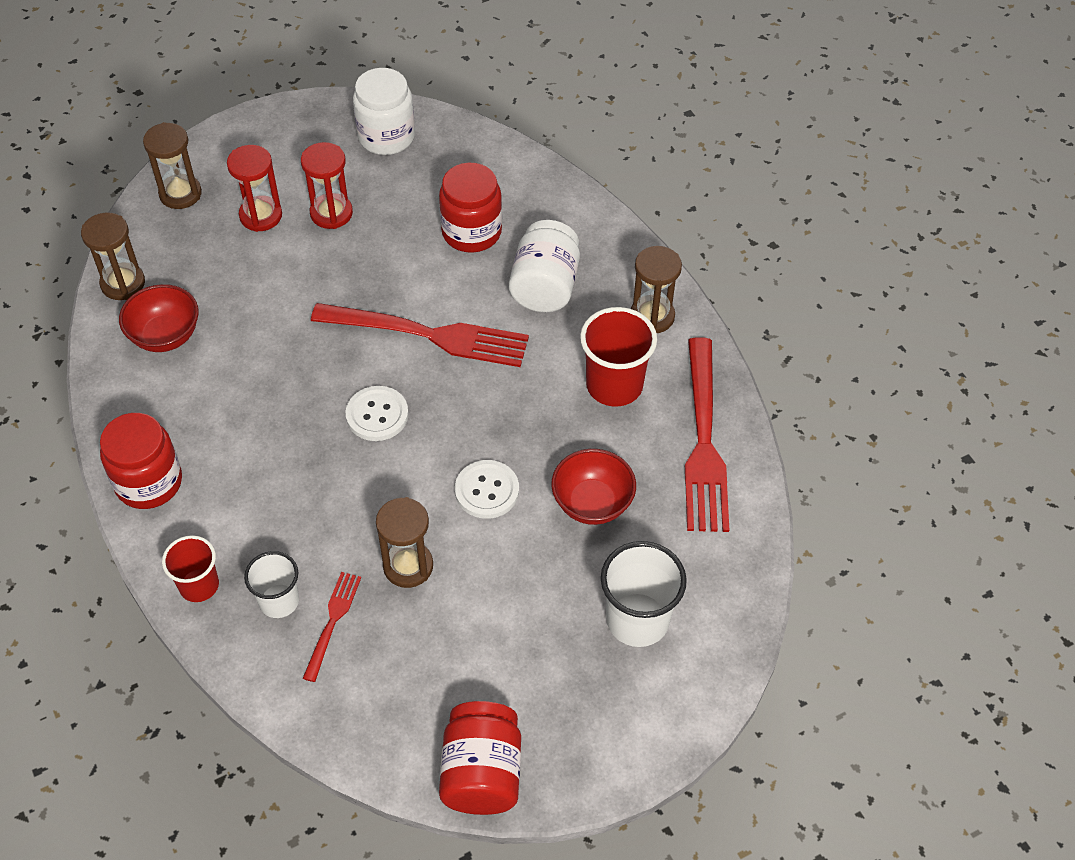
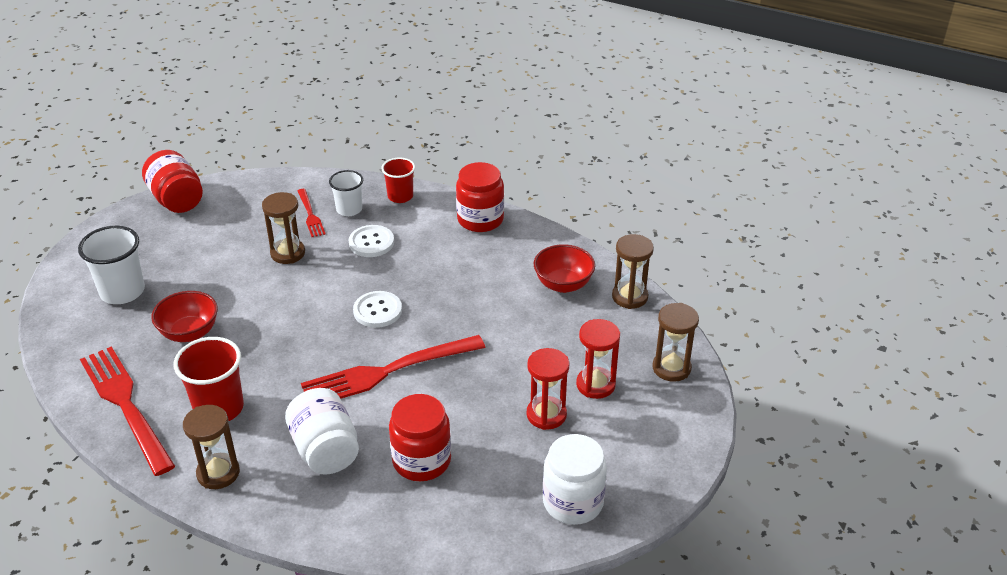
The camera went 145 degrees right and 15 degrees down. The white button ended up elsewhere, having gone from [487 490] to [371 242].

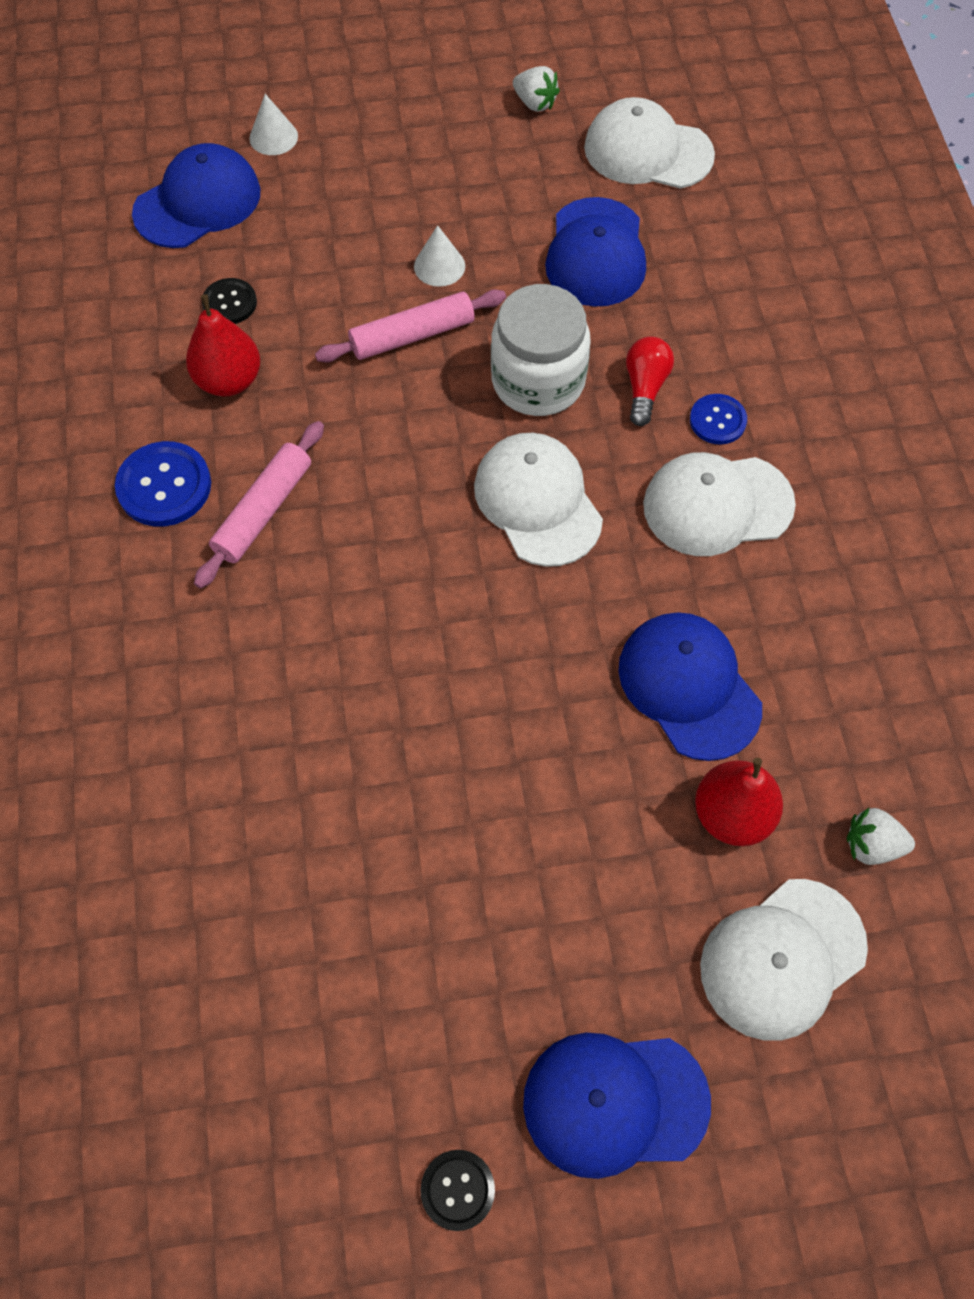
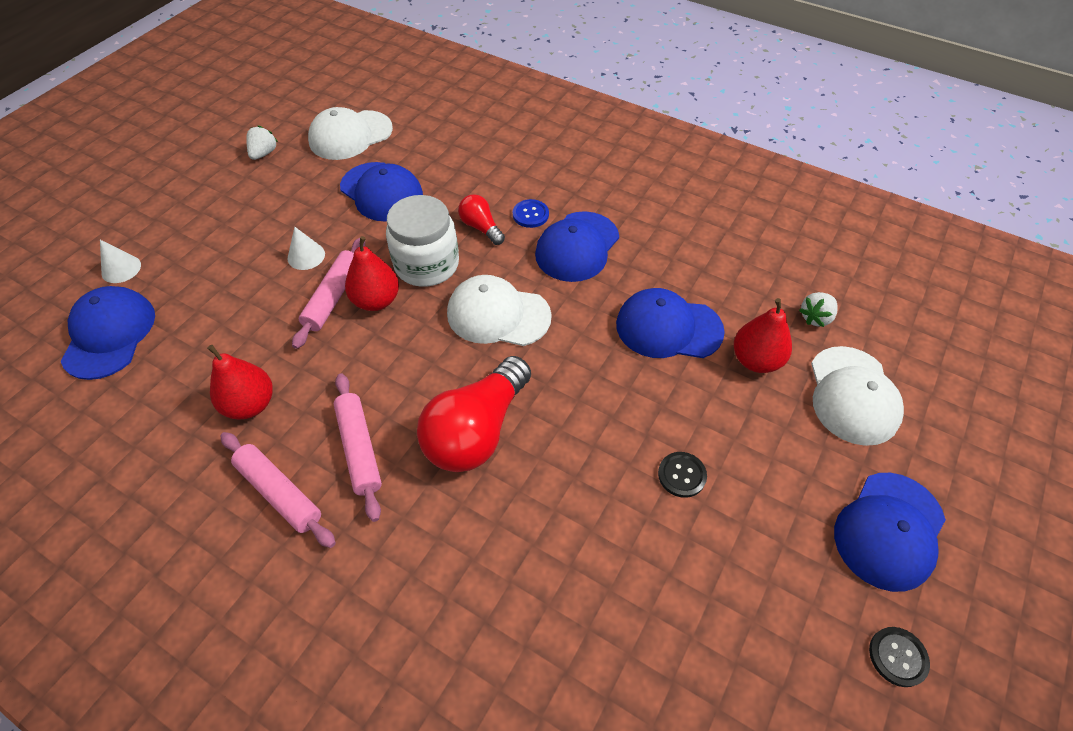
The camera went 50 degrees left and 10 degrees down. The second view gained the red pear at [376 301]. The second view gained the red light bulb at [476 431]. The black button ended up elsewhere, having gone from [229 303] to [682 475]. Where the blue button stood at [164 486], the pink rolling pin came to stand at [279 493]. What was the white cap at [717 505] turned into the blue cap at [577 247]. The white strawberry at [535 103] ended up facing another way, 60 degrees counterclockwise from before.

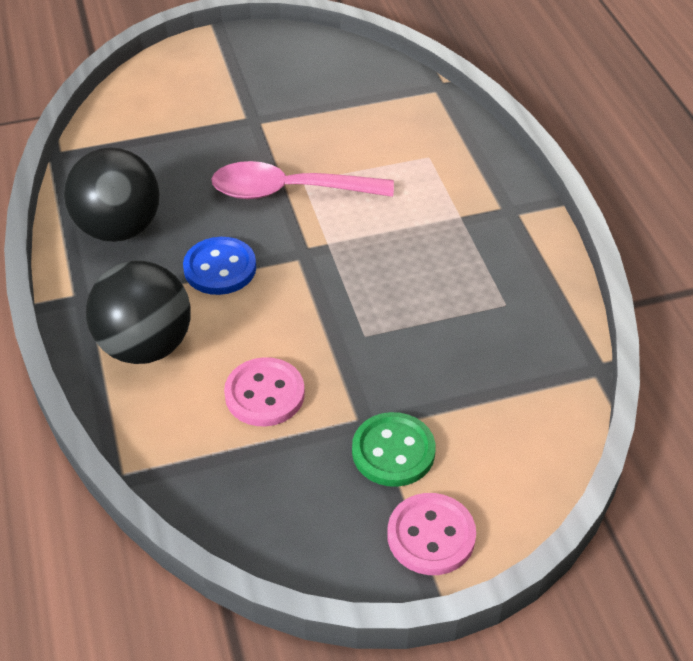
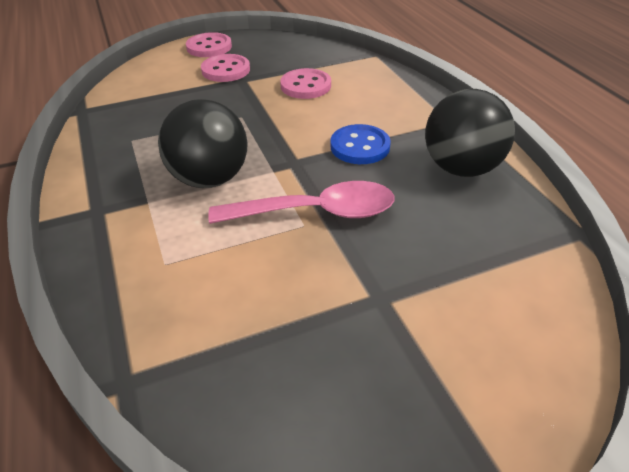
The camera went 175 degrees right and 5 degrees down. The black ball ended up elsewhere, having gone from [145 346] to [210 179]. What was the green button at [393 451] turned into the pink button at [226 70].

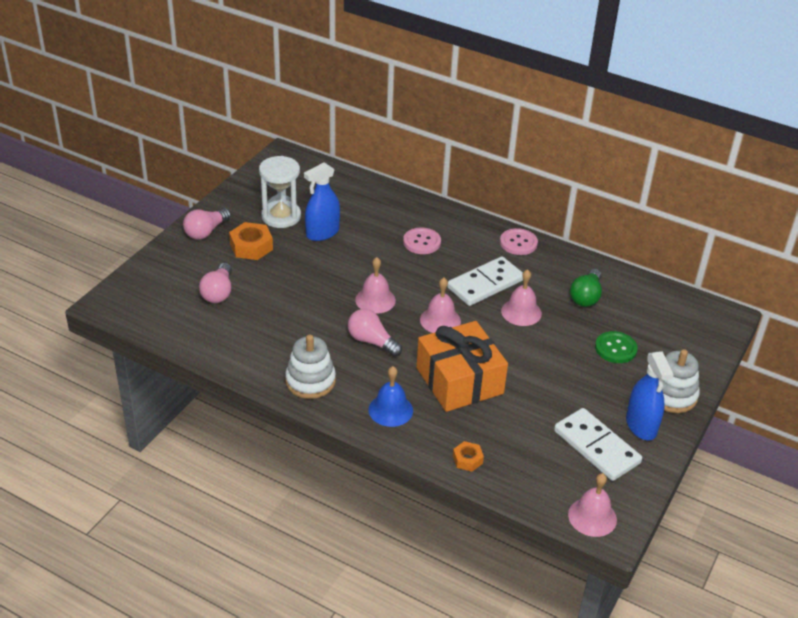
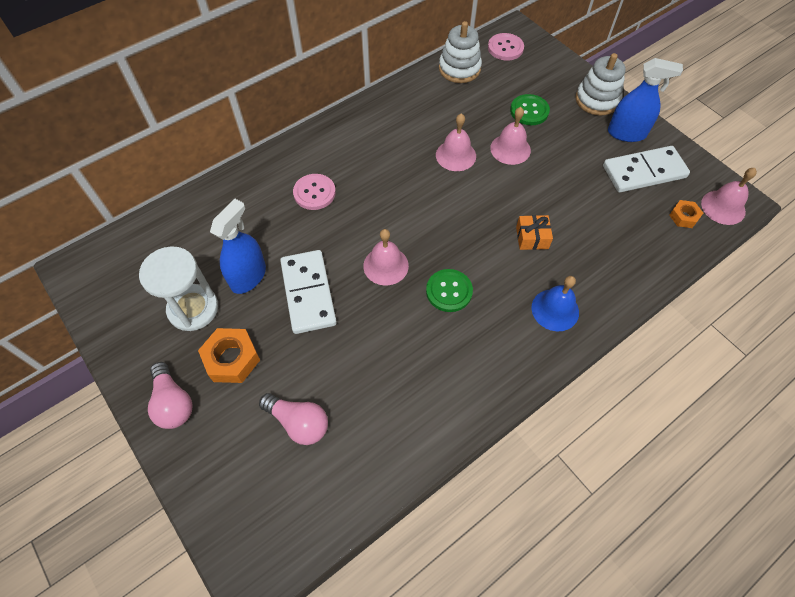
The camera went 65 degrees left and 20 degrees up. The second view lost the green light bulb at [586 296]. The white stacking toy ended up elsewhere, having gone from [310 381] to [459 69]. The pink bell ended up elsewhere, having gone from [440 320] to [510 149]. The white domino ended up elsewhere, having gone from [485 284] to [308 293]. The orange nut ended up elsewhere, having gone from [467 459] to [683 217]. The pink button ended up elsewhere, having gone from [518 243] to [505 48]. Where the pink light bulb stood at [371 341], the green button came to stand at [449 291]. The blue spray bottle at [322 233] ended up facing another way, 135 degrees counterclockwise from before. The size of the orange gift at [459 380] changed by a factor of 0.42.

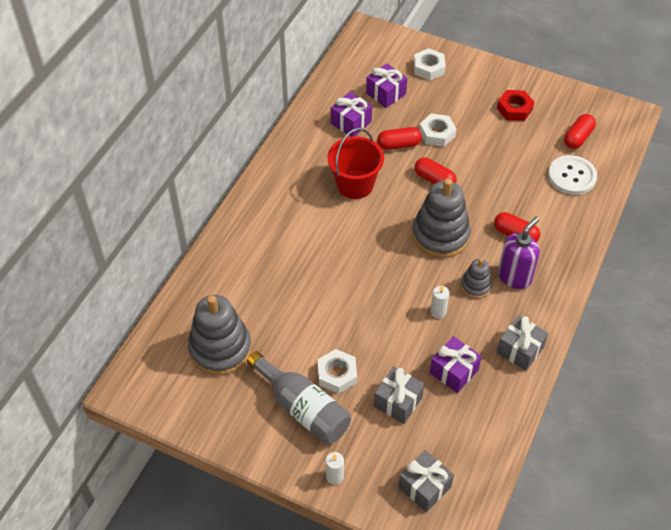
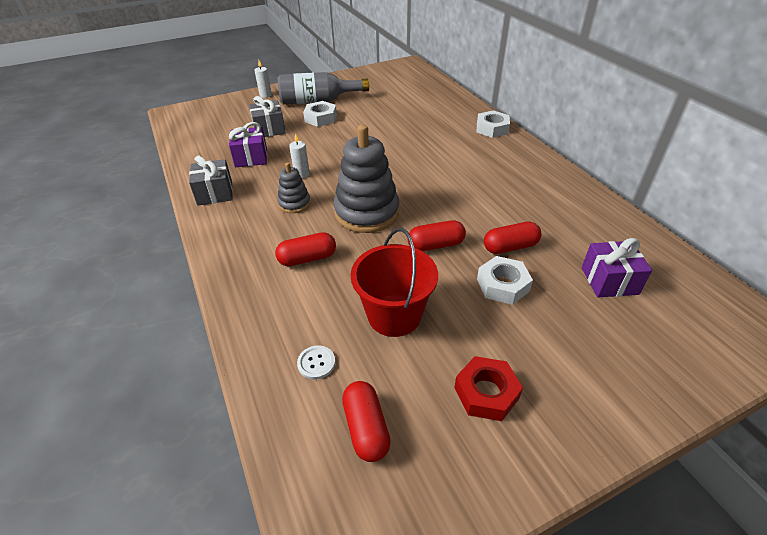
The camera went 130 degrees right and 10 degrees down. The second view lost the grey stacking toy at [220 349]. The second view lost the purple gift at [351 123]. The second view lost the grey gift at [424 487]. The second view lost the purple soap dispenser at [514 277]. The red bucket ended up elsewhere, having gone from [355 184] to [394 315]. The white nut ended up elsewhere, having gone from [429 68] to [492 129]. The red capsule at [398 145] ended up facing another way, 45 degrees clockwise from before. The size of the white button at [572 176] changed by a factor of 0.49.

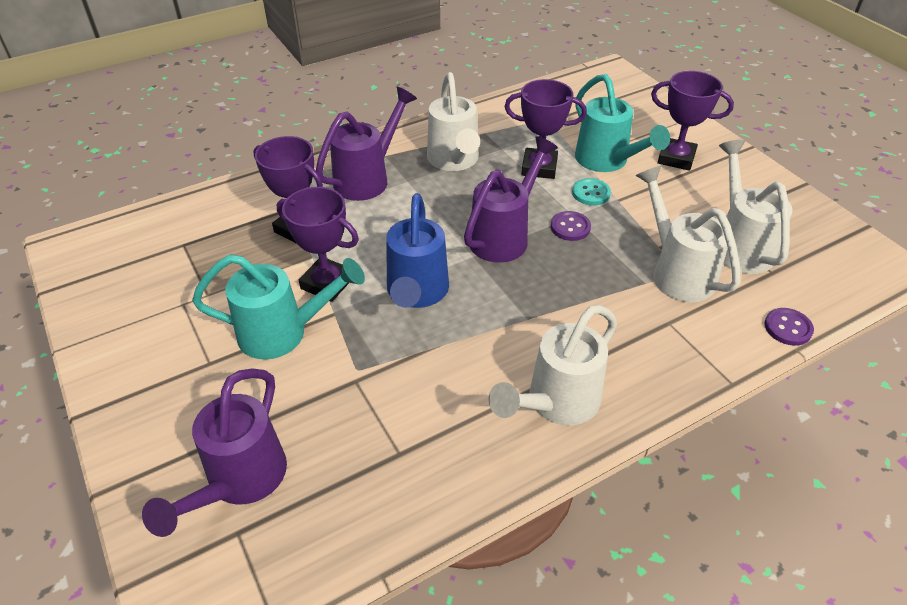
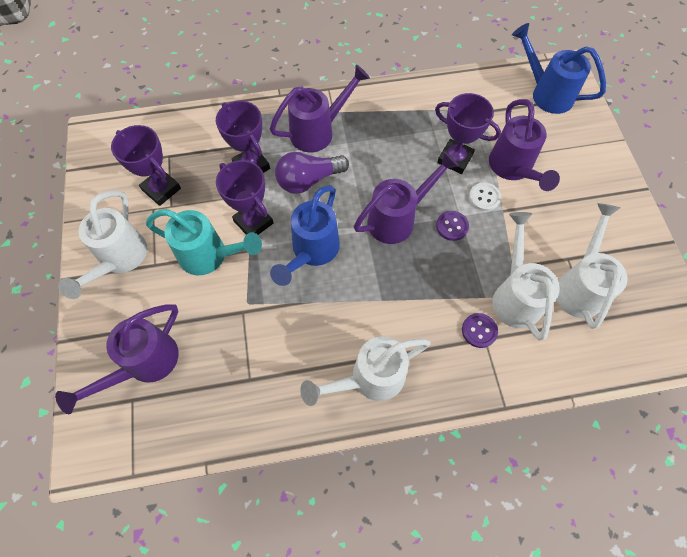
The camera went 20 degrees right and 20 degrees up. The second view gained the purple light bulb at [308 180]. The second view gained the blue watering can at [546 93]. The white watering can ended up elsewhere, having gone from [454 161] to [119 260]. The purple trophy ended up elsewhere, having gone from [676 158] to [161 189]. The purple button ended up elsewhere, having gone from [788 328] to [479 331]. What was the turquoise button at [591 193] turned into the white button at [484 197]. What was the turquoise watering can at [607 162] turned into the purple watering can at [513 169].

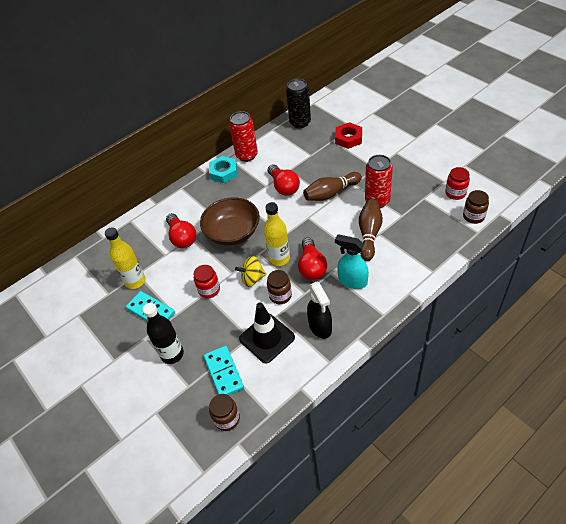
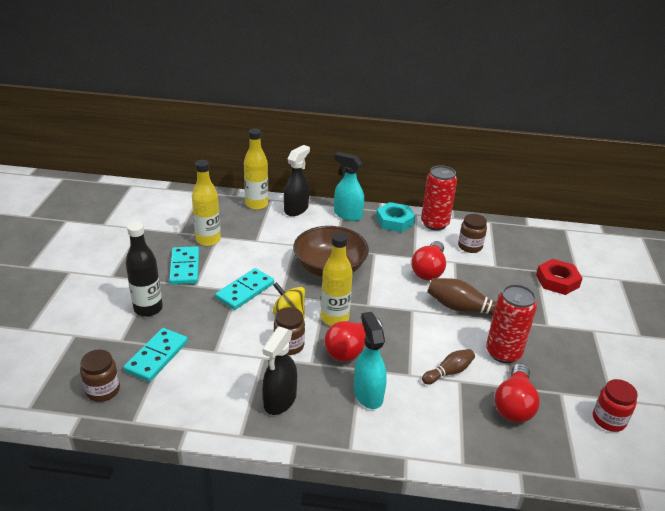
The camera went 40 degrees right and 15 degrees down. The second view lost the black traffic cone at [267 338]. The second view lost the black can at [300 122]. The second view gained the yellow bottle at [256 204]. The second view gained the black spray bottle at [296 209]. The second view gained the turquoise spray bottle at [347 215]. The red light bulb ended up elsewhere, having gone from [182 237] to [514 404]. The brown jar ended up elsewhere, having gone from [473 216] to [470 246]. Where the red jar stood at [209 290], the turquoise domino came to stand at [245 291]. The size of the brown bowling pin at [369 234] changed by a factor of 0.62.

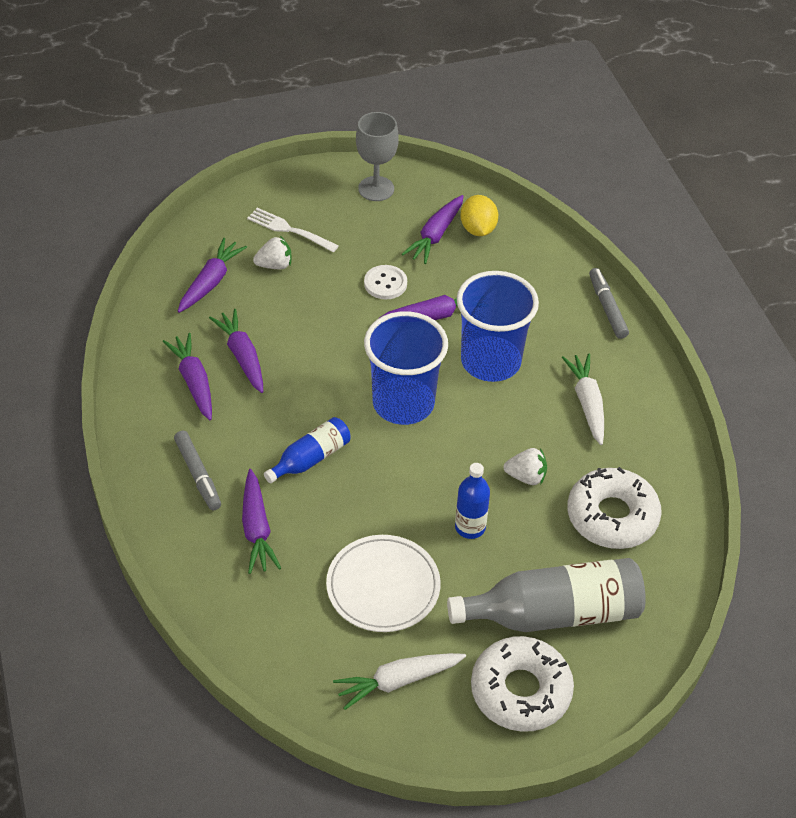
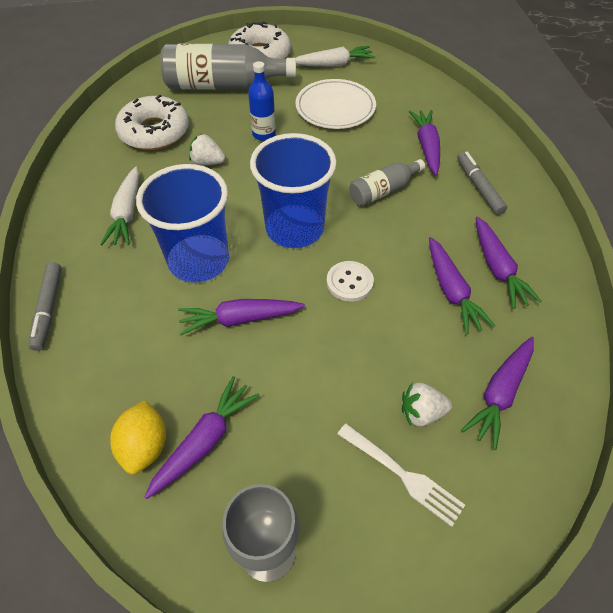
The camera went 170 degrees left and 5 degrees up. The white button ended up elsewhere, having gone from [385 283] to [349 282]. What was the blue bottle at [310 458] turned into the grey bottle at [383 190].

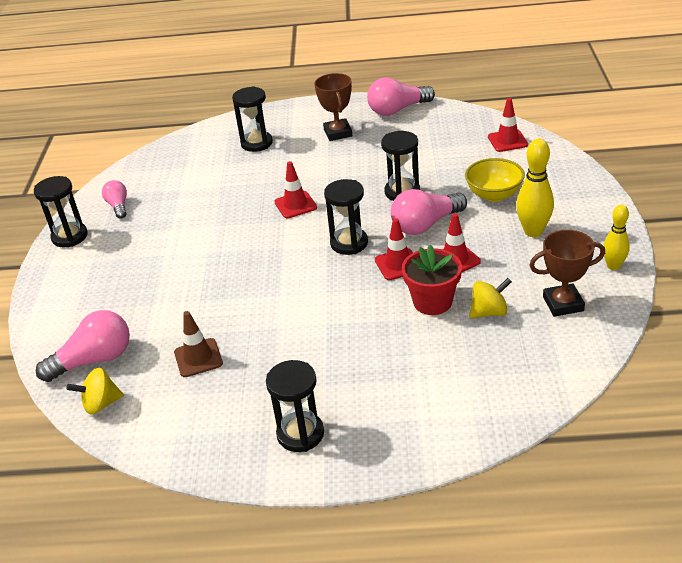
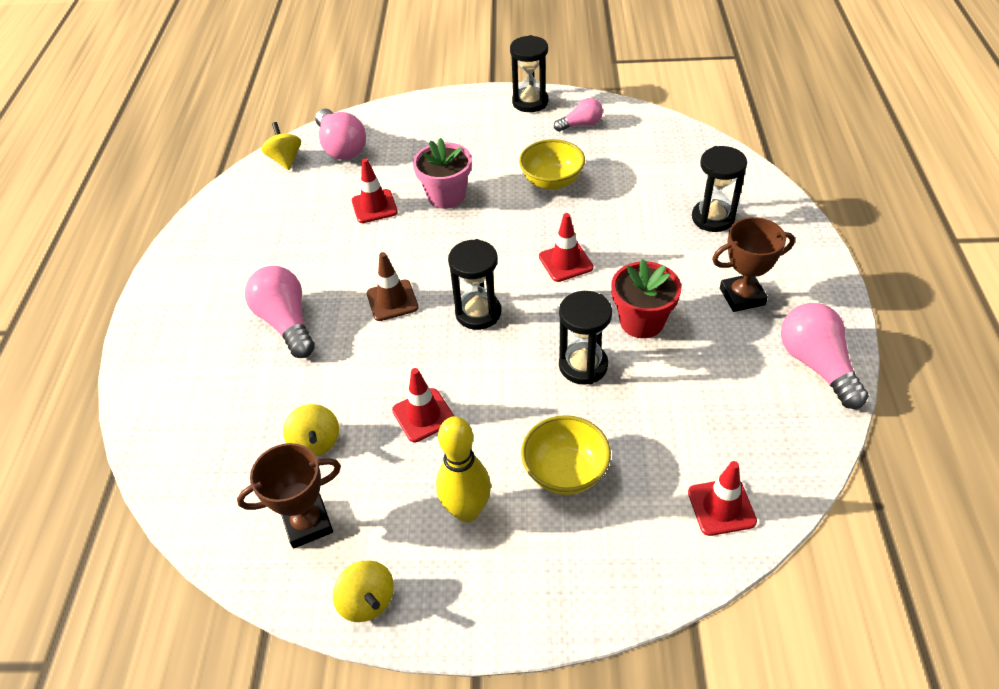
The camera went 90 degrees right and 10 degrees up. The second view lost the black hourglass at [300 434]. The second view gained the pink flower pot at [446 196]. The second view gained the yellow bowl at [552 181]. The brown traffic cone ended up elsewhere, having gone from [198 358] to [392 300]. The red traffic cone ended up elsewhere, having gone from [398 264] to [374 206]. The pink light bulb ended up elsewhere, having gone from [425 225] to [286 322]. The red flower pot ended up elsewhere, having gone from [432 302] to [641 321]. Where the yellow bowling pin stood at [613 266], the yellow spinning top came to stand at [367 601]. The brown trophy at [563 304] ended up facing another way, 75 degrees clockwise from before.

